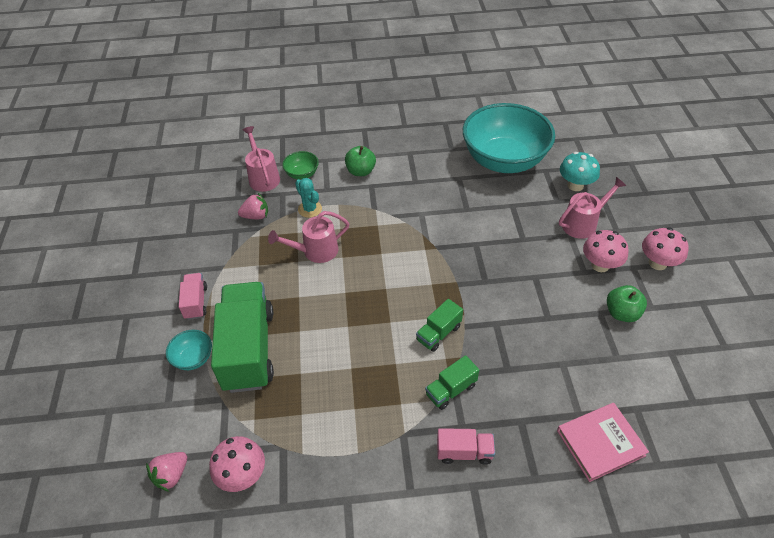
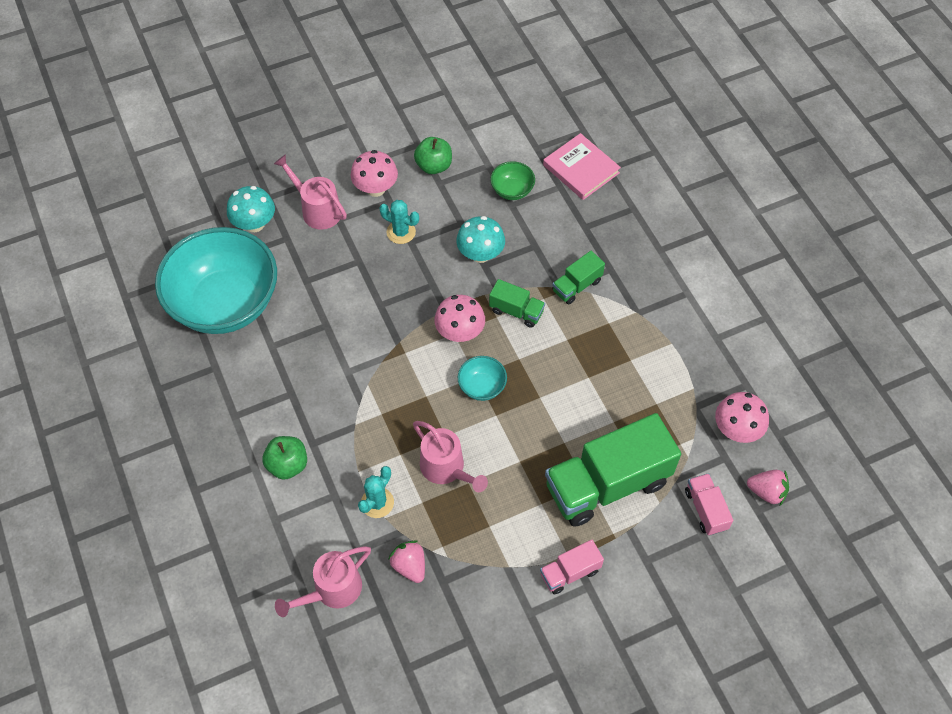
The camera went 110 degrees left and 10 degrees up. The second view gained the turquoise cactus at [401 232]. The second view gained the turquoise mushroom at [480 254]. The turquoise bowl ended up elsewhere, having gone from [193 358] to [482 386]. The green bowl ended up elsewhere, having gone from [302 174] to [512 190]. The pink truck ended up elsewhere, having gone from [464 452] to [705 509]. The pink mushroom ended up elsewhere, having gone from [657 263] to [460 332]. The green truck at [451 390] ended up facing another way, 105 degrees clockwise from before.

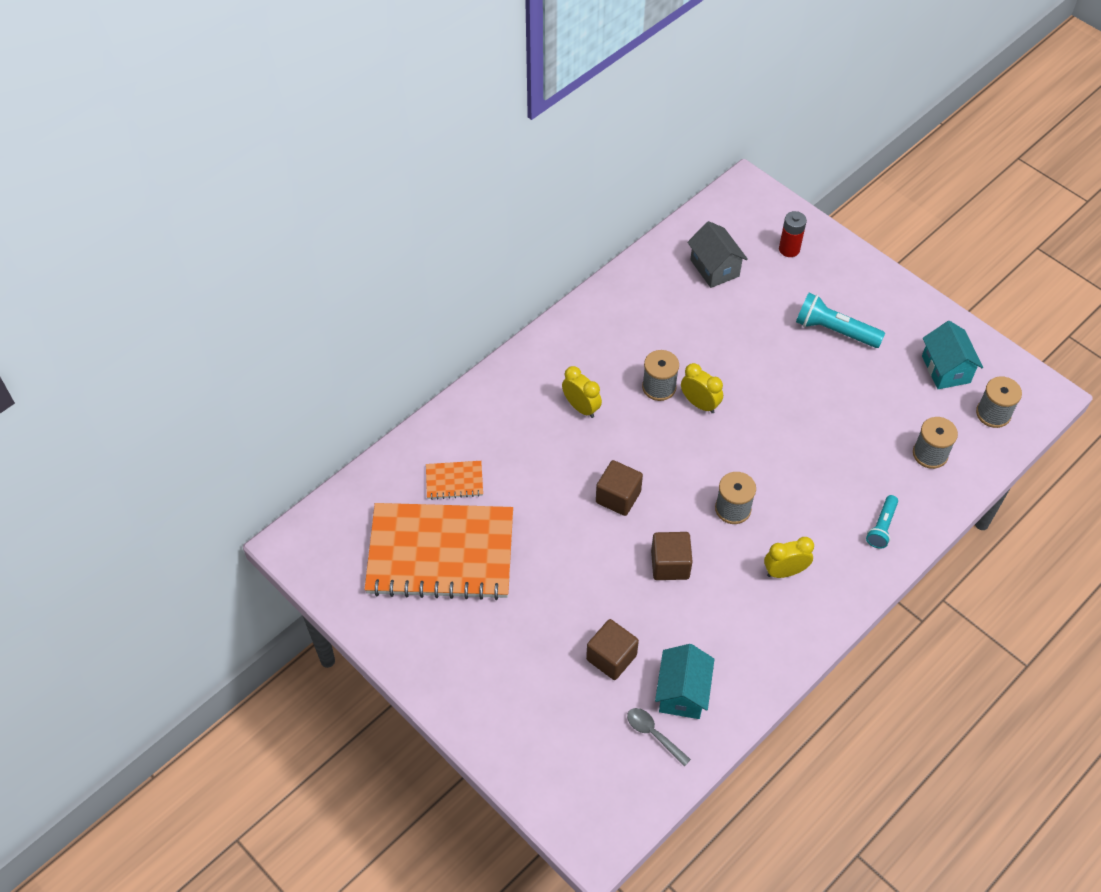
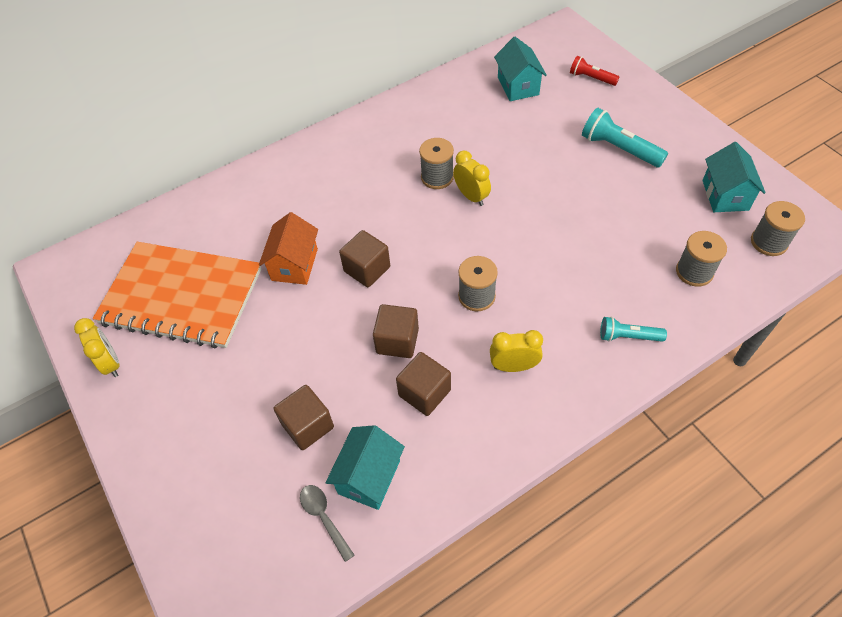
The camera went 15 degrees right and 0 degrees up. The second view lost the orange notebook at [454 481]. The second view gained the orange house at [294 264]. The second view gained the brown cube at [424 392]. The yellow clock ended up elsewhere, having gone from [581 407] to [111 363]. Where the red battery stood at [789 249], the red flashlight came to stand at [591 78]. What was the grey house at [714 268] turned into the turquoise house at [518 86]. The turquoise flashlight at [881 527] ended up facing another way, 60 degrees clockwise from before.

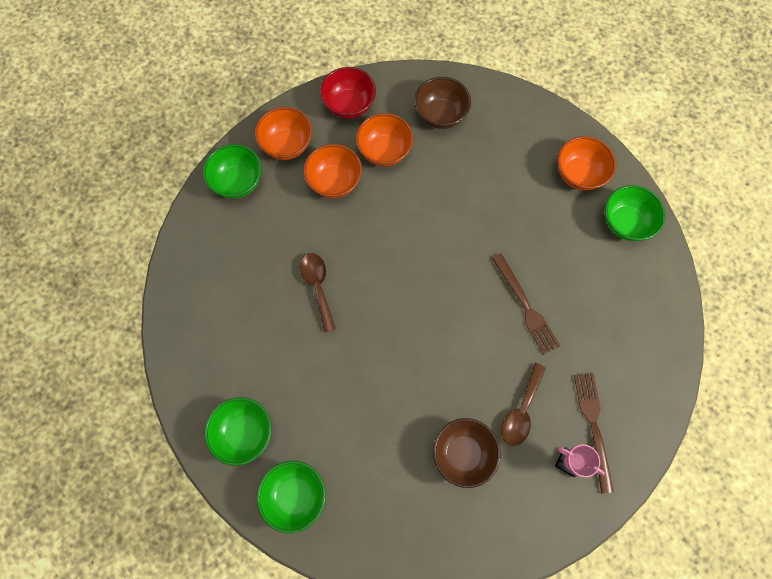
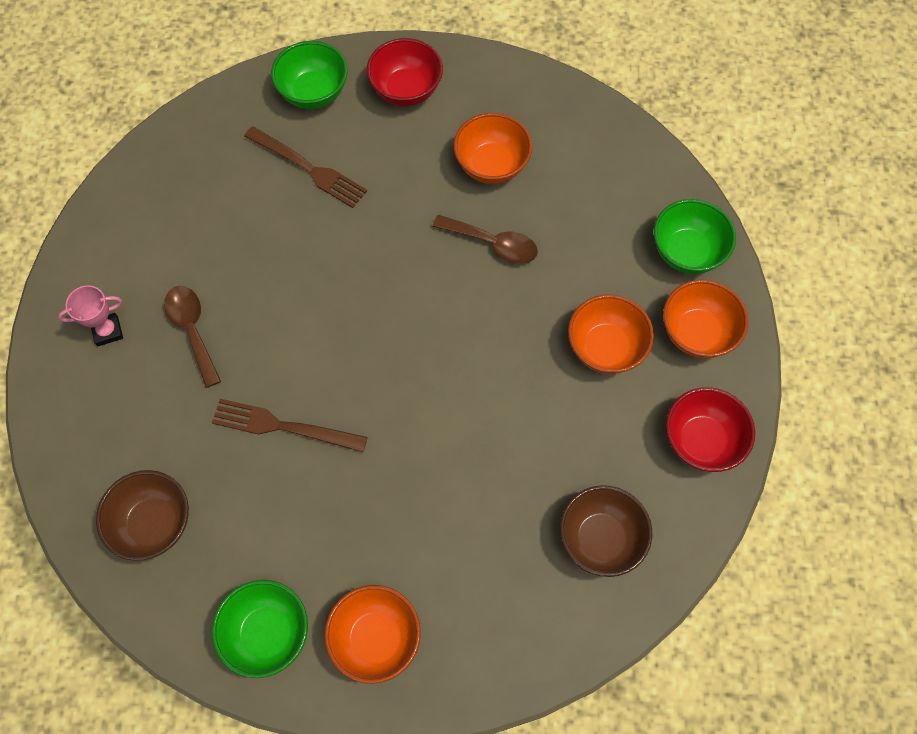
The camera went 130 degrees right and 5 degrees down. The orange bowl ended up elsewhere, having gone from [384 151] to [491 165]. The brown bowl ended up elsewhere, having gone from [463 453] to [153 524]. The brown fork ended up elsewhere, having gone from [593 426] to [308 169]. What was the green bowl at [244 433] turned into the red bowl at [406 90].

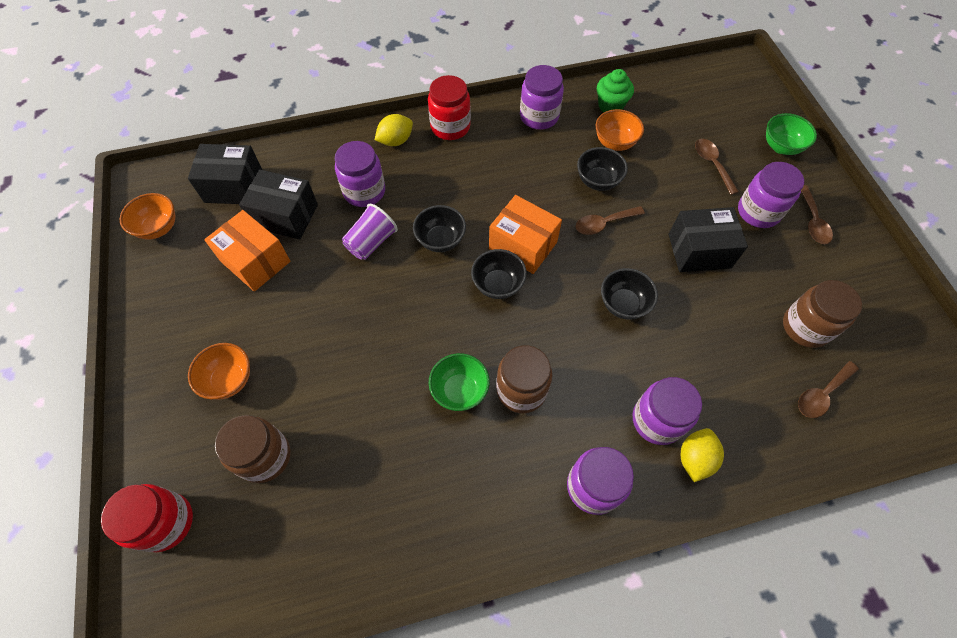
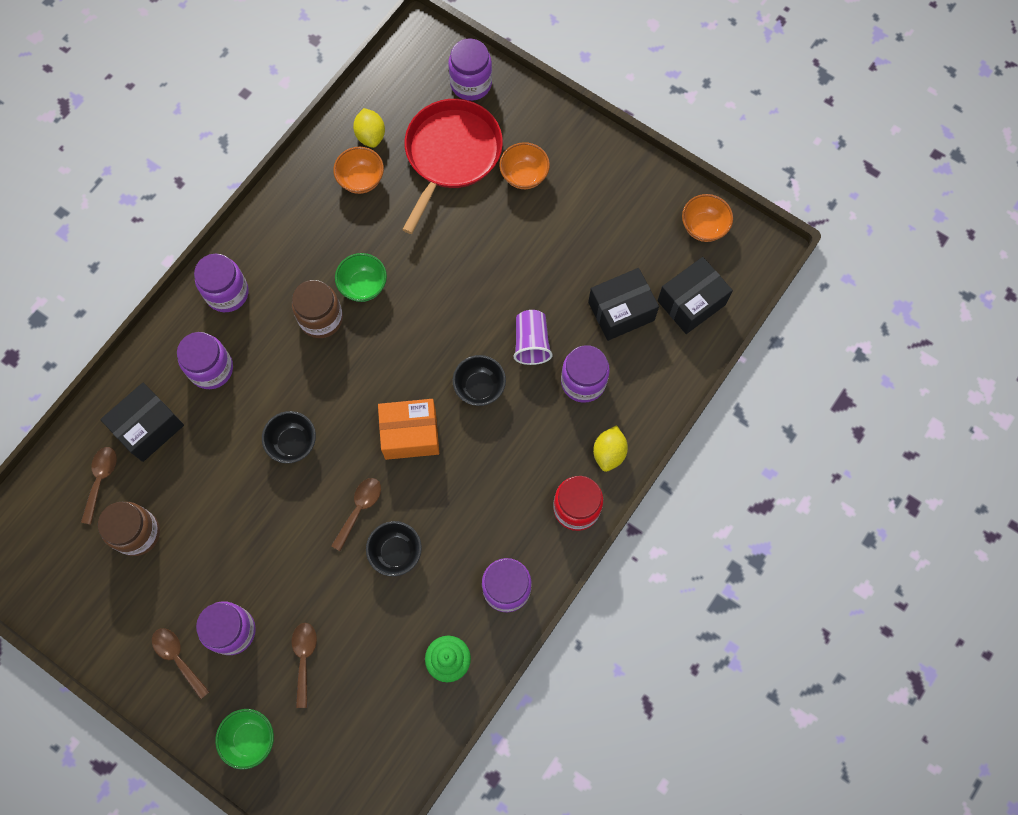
The camera went 140 degrees right and 10 degrees up. The second view lost the orange box at [255 261]. The second view lost the black bowl at [498 285]. The orange bowl ended up elsewhere, having gone from [615 143] to [361 180]. The black box ended up elsewhere, having gone from [699 251] to [149 427]. The yellow lemon ended up elsewhere, having gone from [694 458] to [370 135]. Where the brown jar stood at [265 456], the red pan came to stand at [451 154]. What was the red jar at [166 522] turned into the purple jar at [471 83]. The brown spoon at [712 164] ended up facing another way, 120 degrees counterclockwise from before.

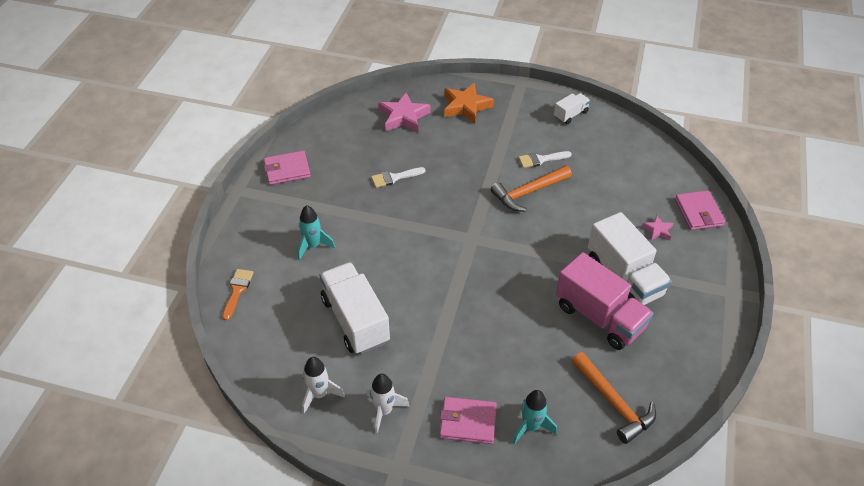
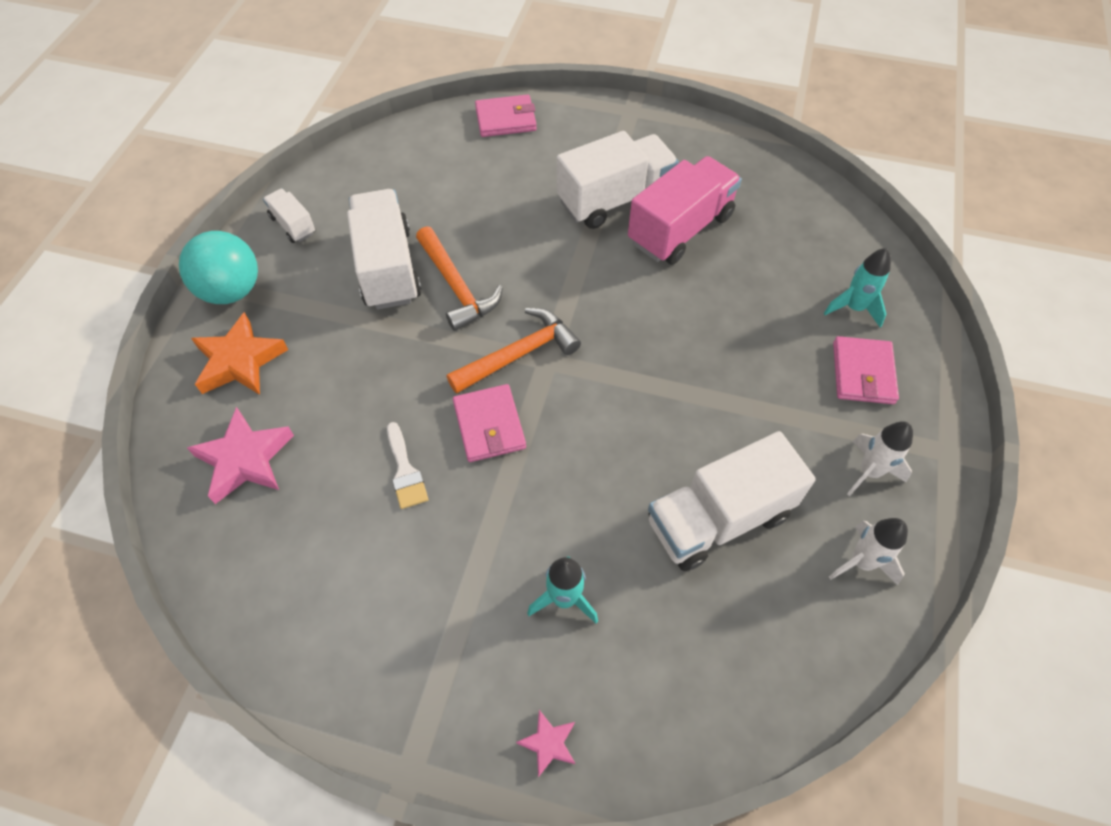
The camera went 90 degrees left and 10 degrees up. The second view lost the orange brush at [237 291]. The second view gained the turquoise ball at [232 291]. The pink wallet ended up elsewhere, having gone from [287 170] to [489 425]. The orange hammer ended up elsewhere, having gone from [613 403] to [519 354]. The pink star ended up elsewhere, having gone from [658 230] to [548 743]. Where the white brush stood at [541 159], the white truck came to stand at [388 268].

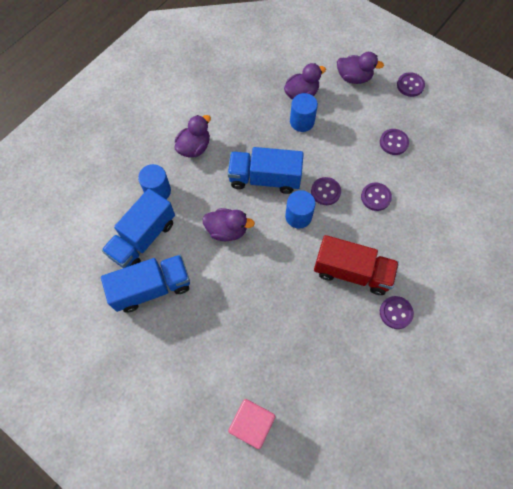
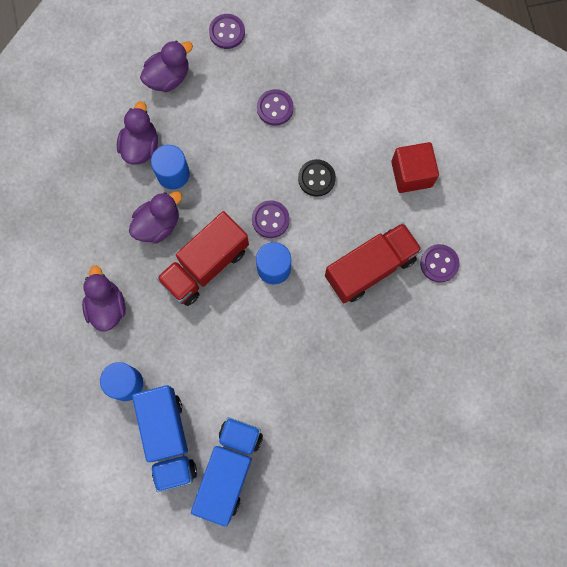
The camera went 50 degrees left and 10 degrees up. The second view lost the pink cube at [252 424]. The second view gained the red cube at [411 174]. The purple duck ended up elsewhere, having gone from [227 230] to [158 224]. What was the blue truck at [265 179] turned into the red truck at [205 265]. What was the purple button at [375 197] turned into the black button at [316 178].

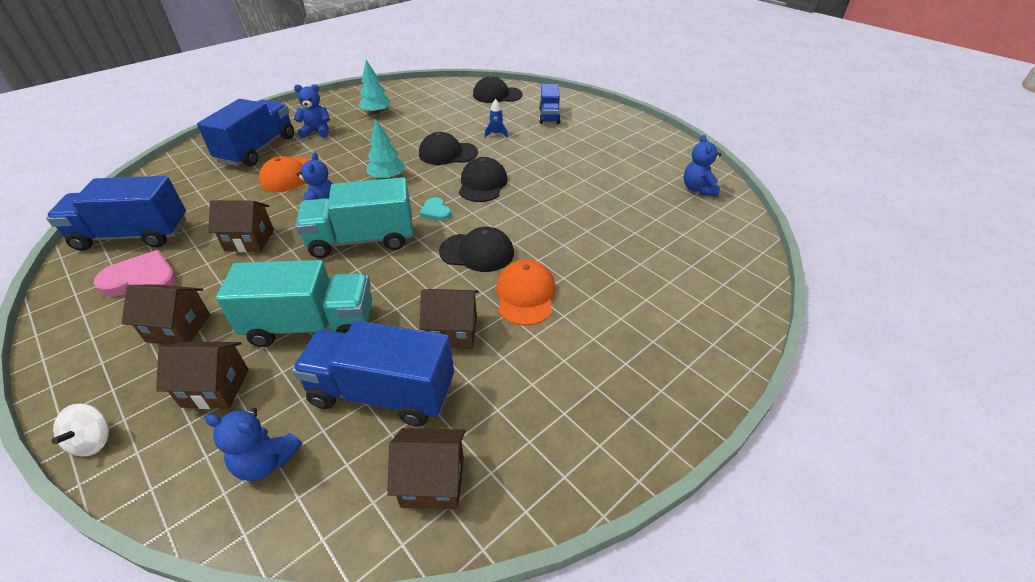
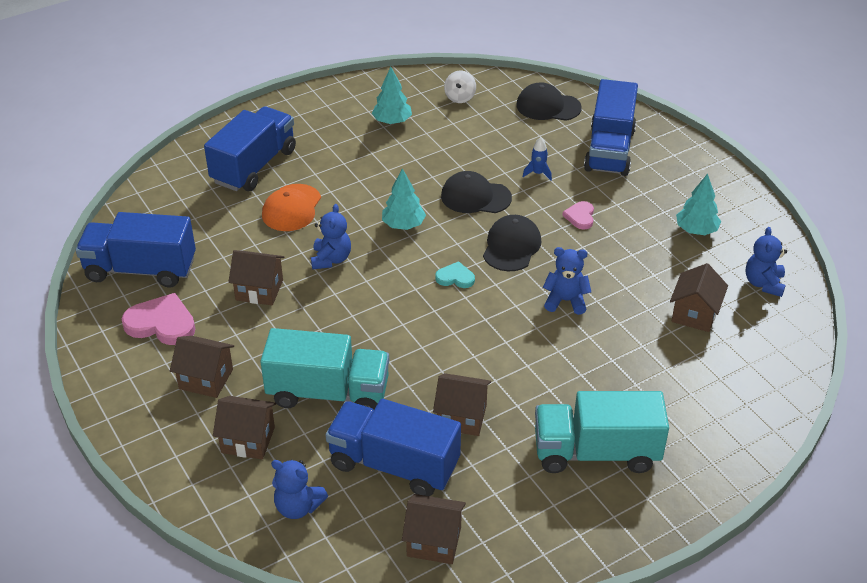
The camera went 10 degrees right and 0 degrees up. The second view lost the black cap at [477 252]. The second view lost the orange cap at [525 295]. The second view gained the pink heart at [580 216]. The second view gained the brown house at [694 314]. The second view gained the turquoise tree at [696 230]. The white spinning top ended up elsewhere, having gone from [94 441] to [460 97]. The blue teddy bear ended up elsewhere, having gone from [317 132] to [565 301]. The turquoise truck ended up elsewhere, having gone from [362 240] to [596 452]. The turquoise heart at [435 211] ended up facing another way, 120 degrees clockwise from before. The size of the blue truck at [549 116] changed by a factor of 1.70.

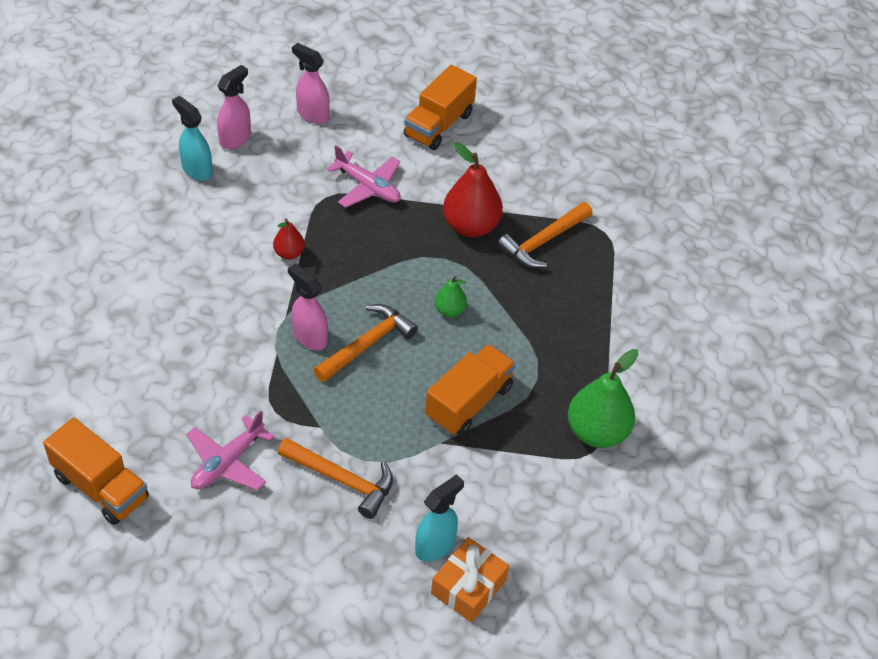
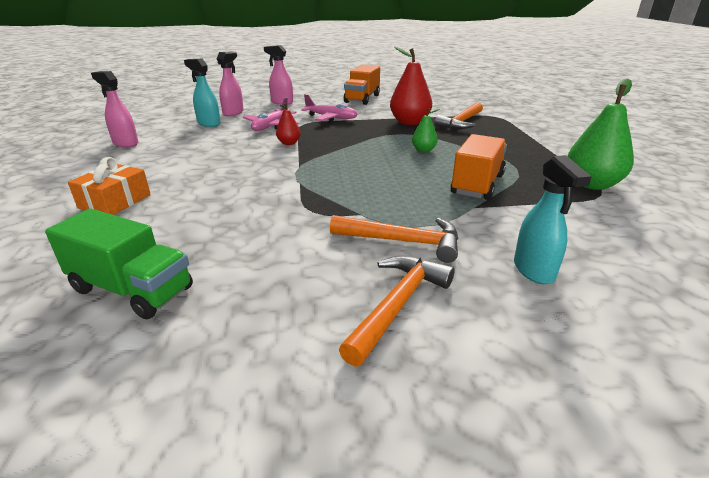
The camera went 10 degrees left and 20 degrees down. The pink plane ended up elsewhere, having gone from [227 462] to [271 126]. The pink spray bottle ended up elsewhere, having gone from [309 337] to [125 143]. The orange hammer ended up elsewhere, having gone from [367 344] to [398 305]. The orange gift ended up elsewhere, having gone from [468 587] to [115 201]. What was the orange truck at [101 487] turned into the green truck at [132 289]. The turquoise spray bottle at [435 545] ended up facing another way, 135 degrees clockwise from before.

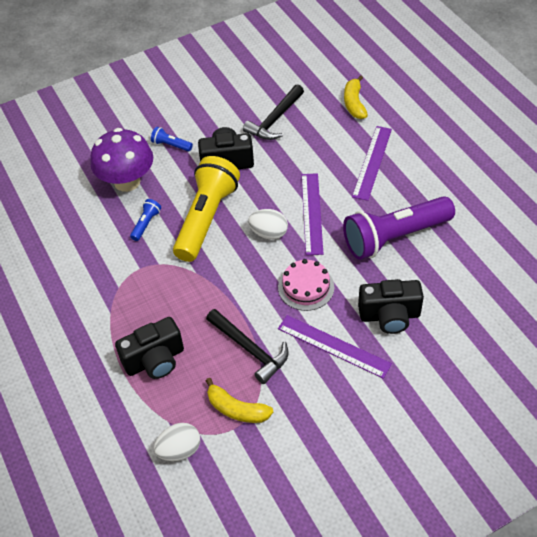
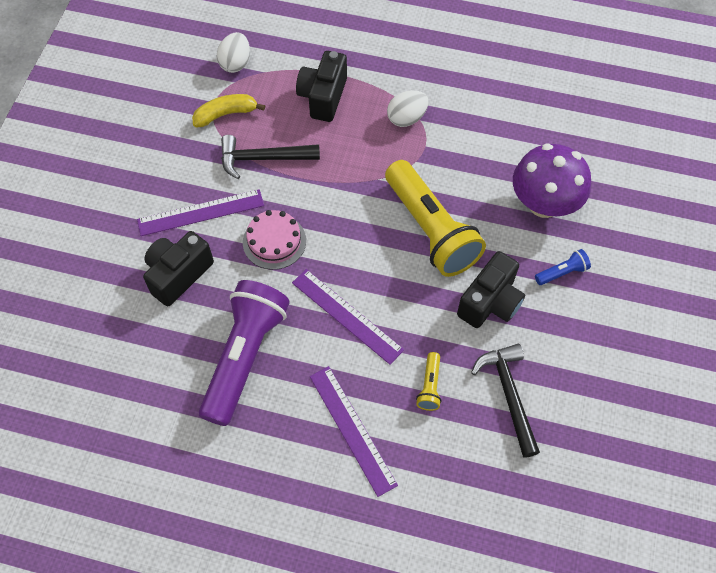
The camera went 130 degrees right and 10 degrees up. The second view lost the blue flashlight at [146 224]. The second view lost the yellow banana at [354 103]. The second view gained the yellow flashlight at [430 386]. The white egg ended up elsewhere, having gone from [269 233] to [406 118].

